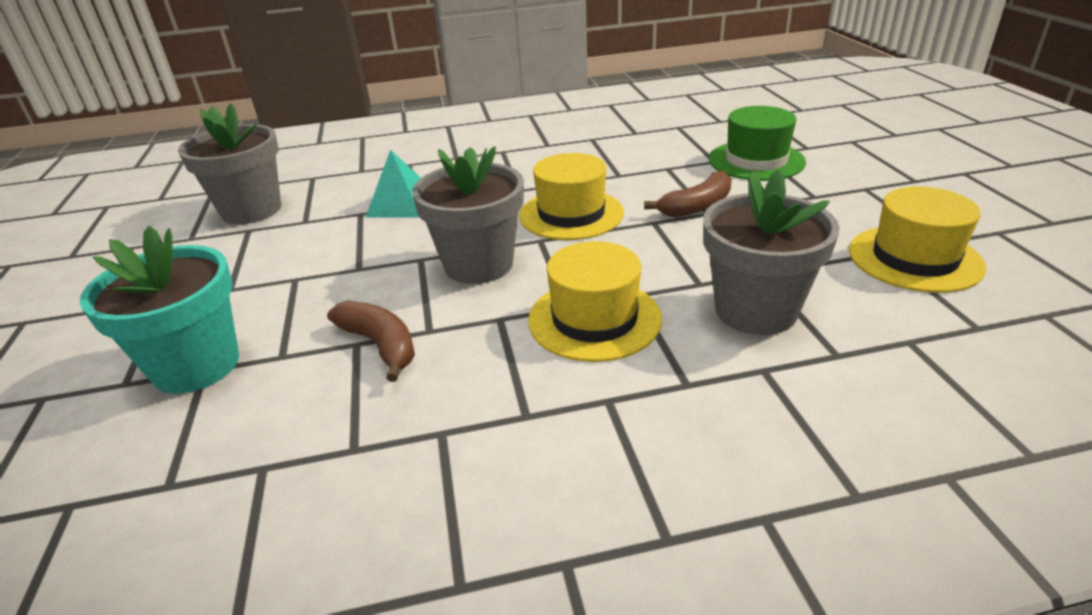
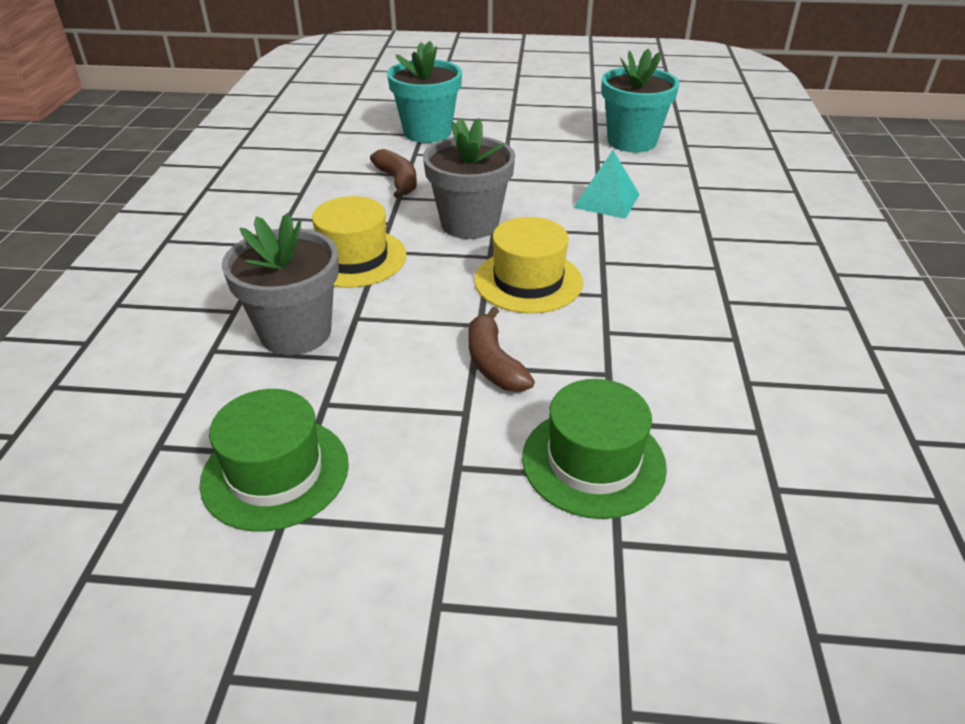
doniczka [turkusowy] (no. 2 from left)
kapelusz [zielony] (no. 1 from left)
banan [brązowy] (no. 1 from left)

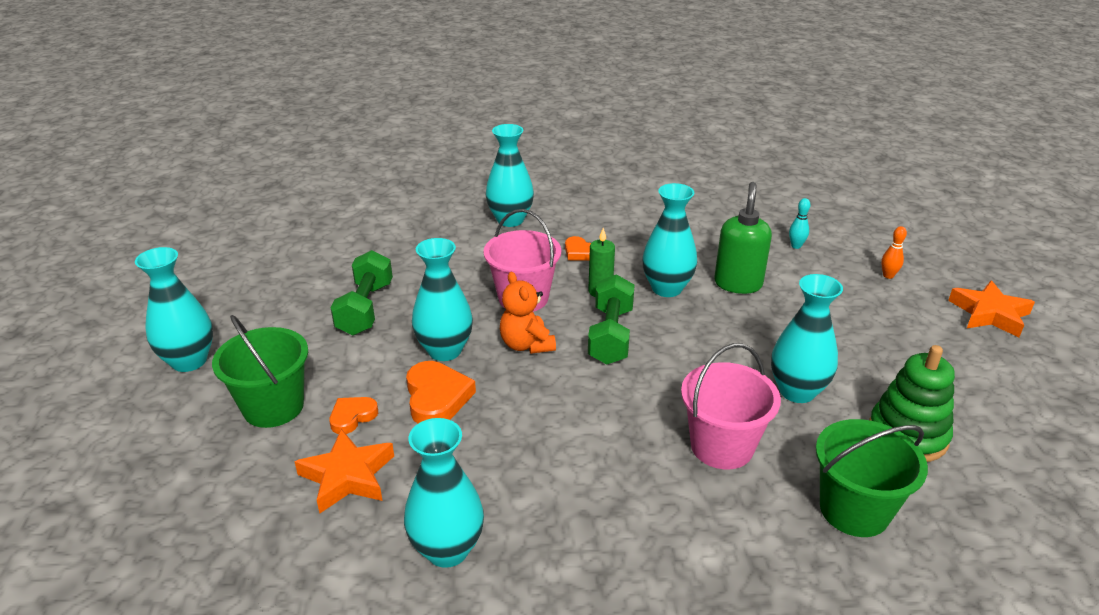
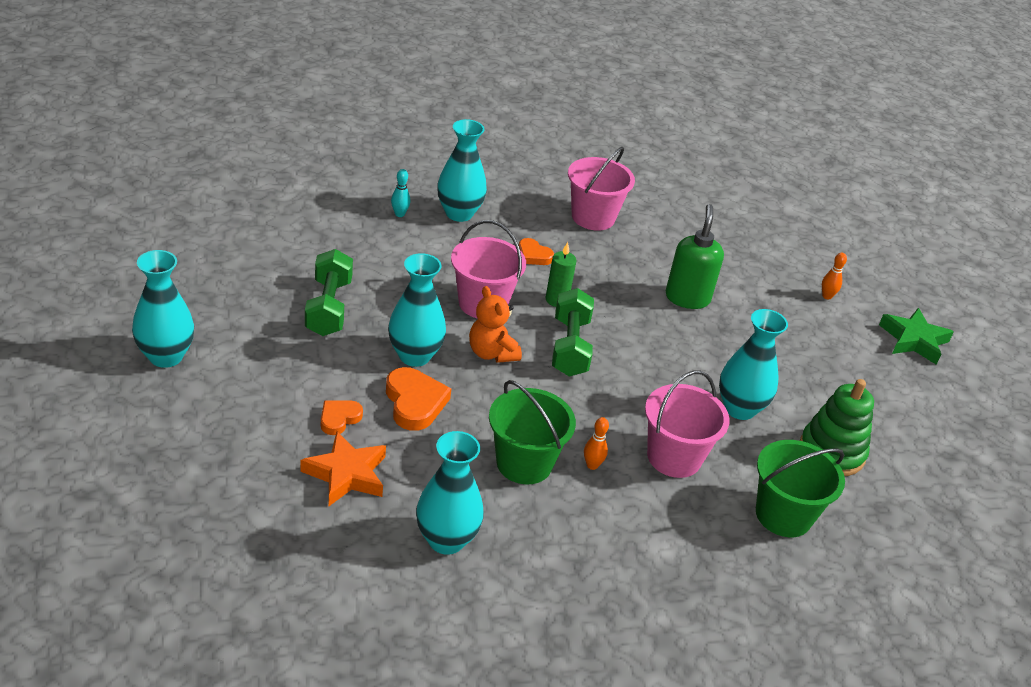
wazon [turkusowy] (no. 5 from left in the first image)
kręgiel [turkusowy]
gwiazda [zielony]
wiadro [zielony] (no. 1 from left)
wiadro [różowy] (no. 2 from left)
kręgiel [pomarańczowy] (no. 1 from left)

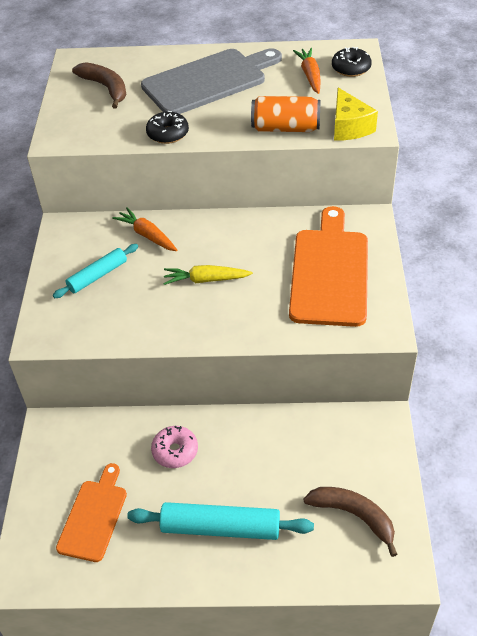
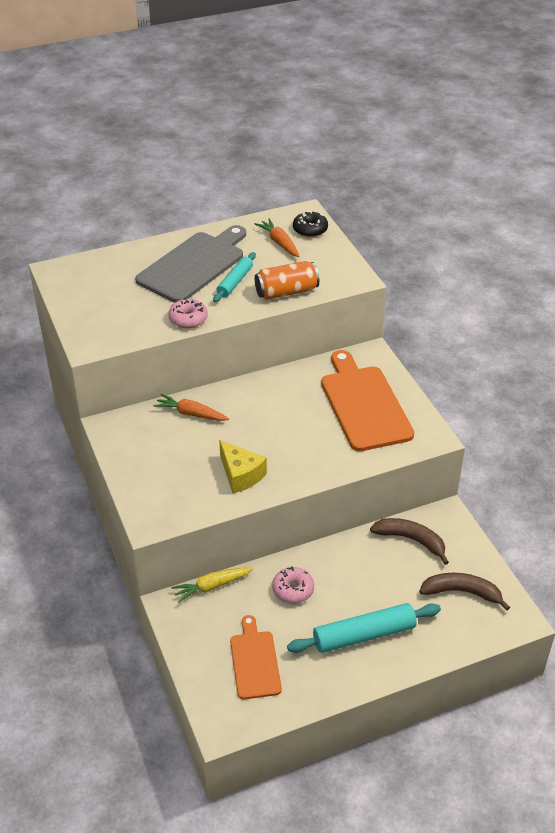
banan [brązowy] (no. 1 from left)
ser [żółty]
donut [różowy] (no. 1 from left)
wałek do ciasta [turkusowy] (no. 1 from left)
marchewka [żółty]

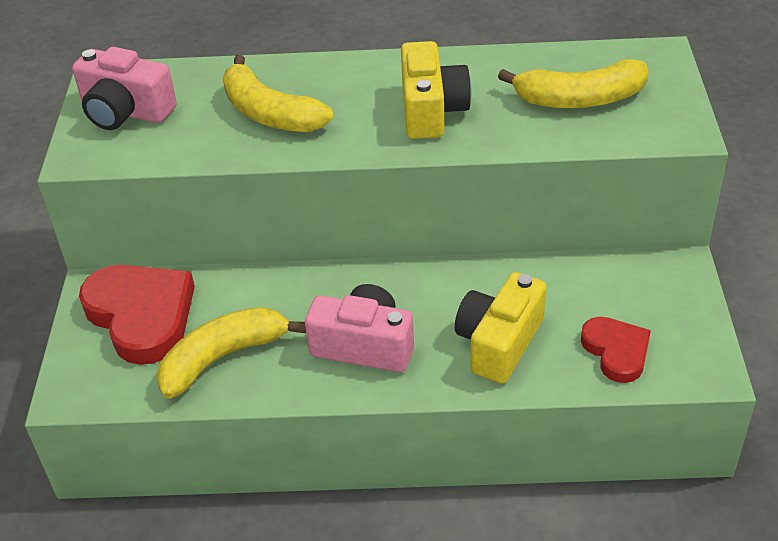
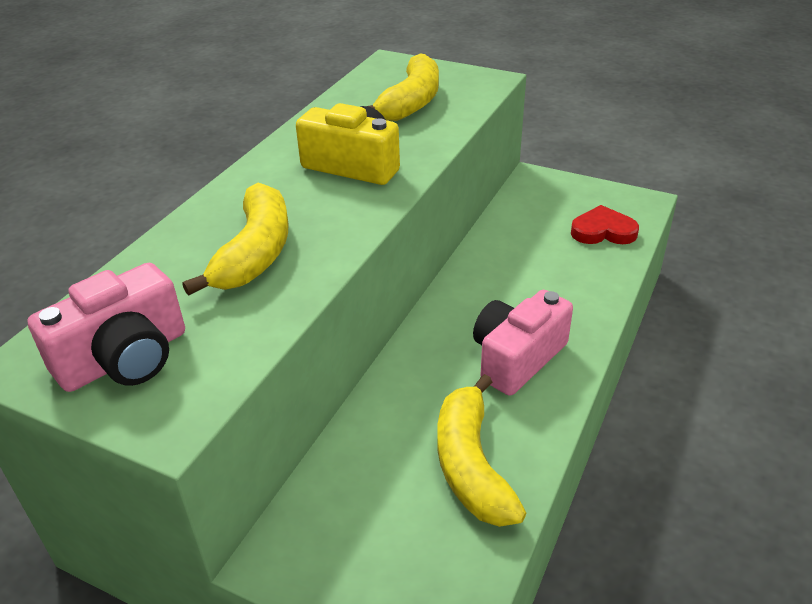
banan [żółty] (no. 1 from left)
serce [czerwony] (no. 1 from left in the first image)
aparat fotograficzny [żółty] (no. 2 from left in the first image)

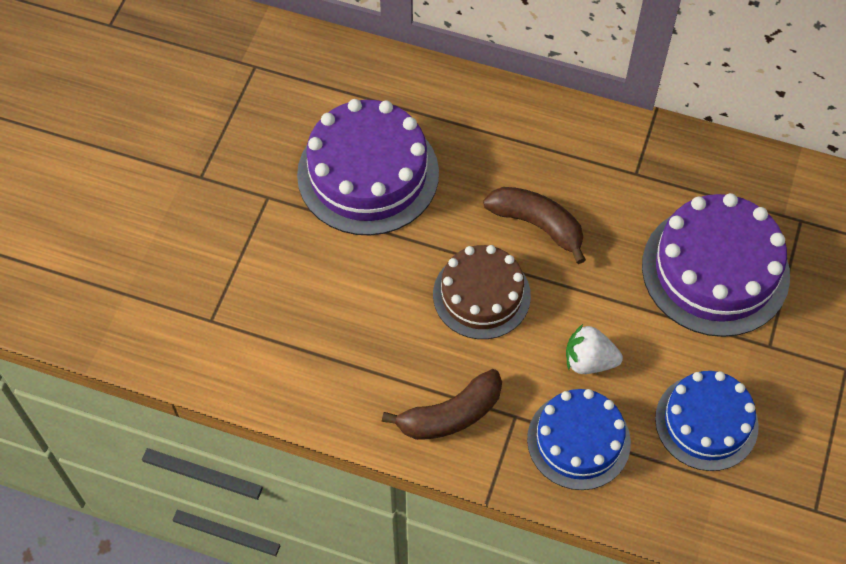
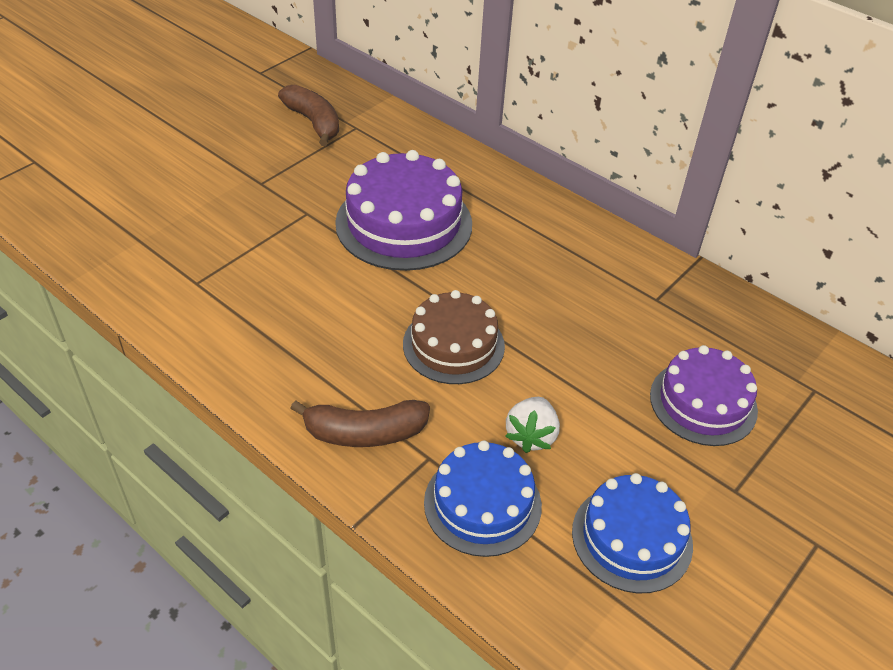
banan [brązowy] (no. 1 from left)
tort [fioletowy] (no. 2 from left)
truskawka [biały]

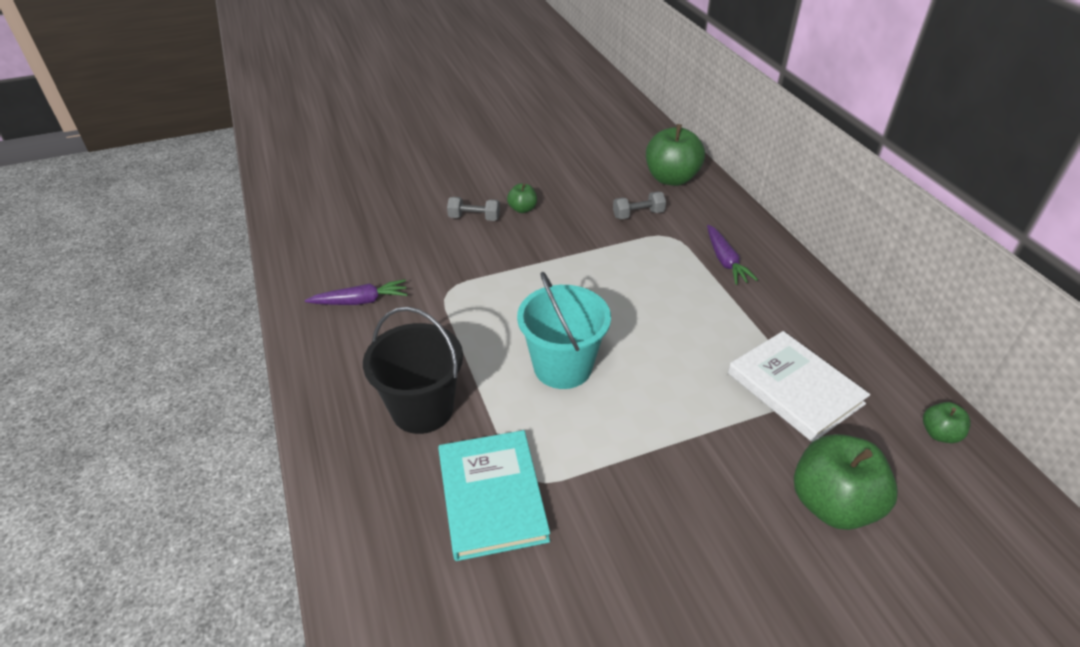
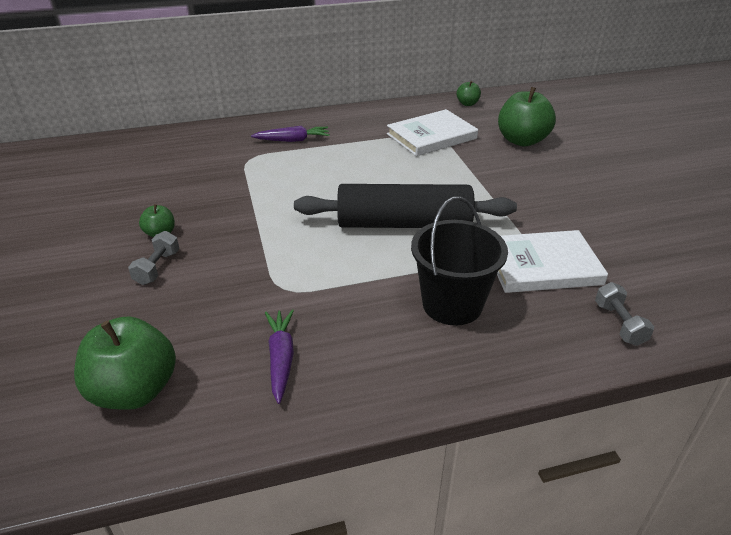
jabłko [zielony] (no. 1 from left)
hantel [szary] (no. 2 from left)
wałek do ciasta [czarny]
książka [biały] (no. 2 from left)

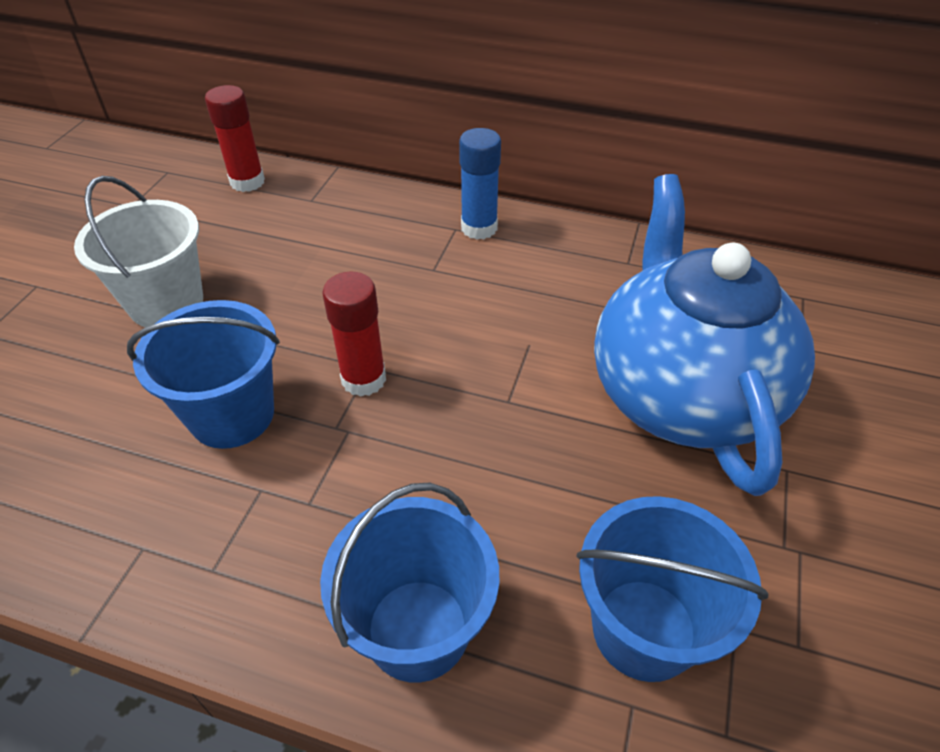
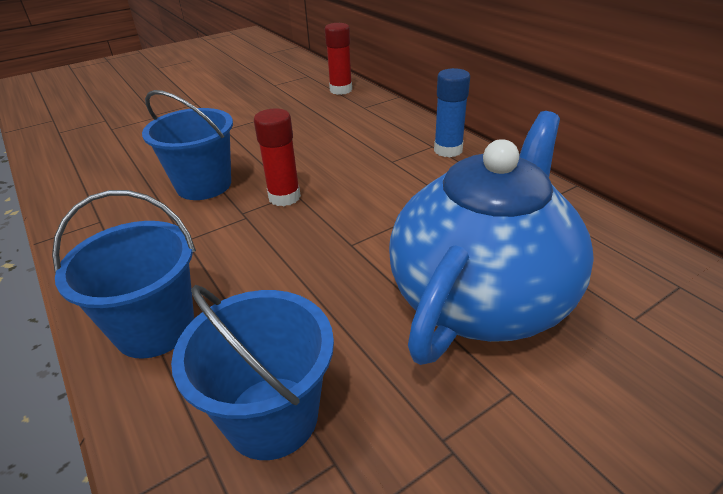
wiadro [biały]

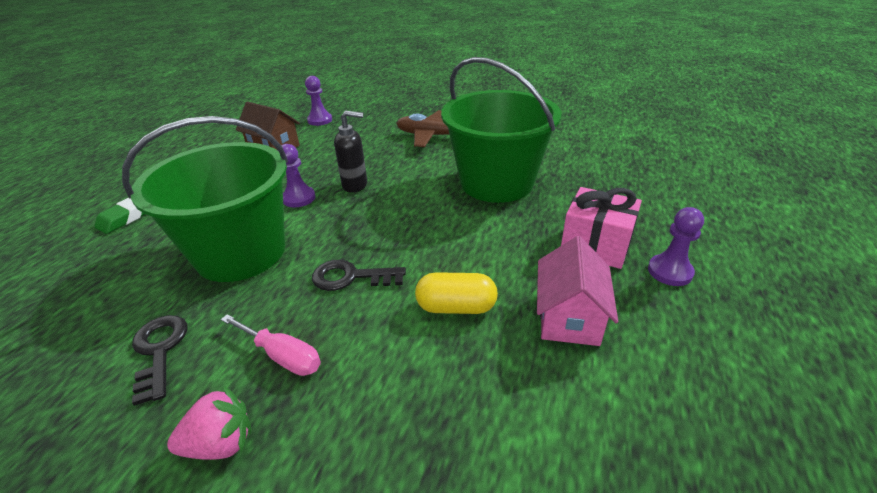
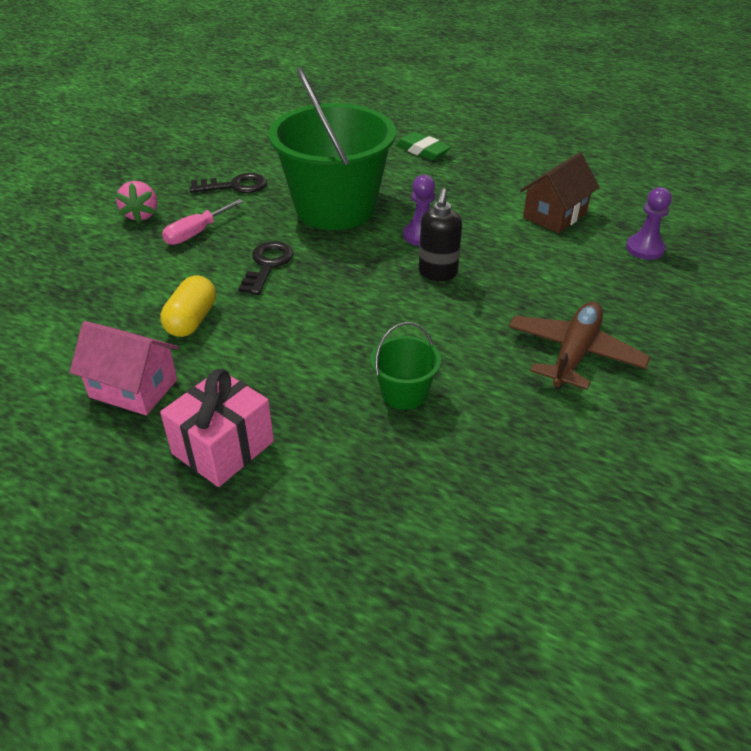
wiadro [zielony] (no. 2 from left)
pionek [fioletowy] (no. 3 from left in the first image)

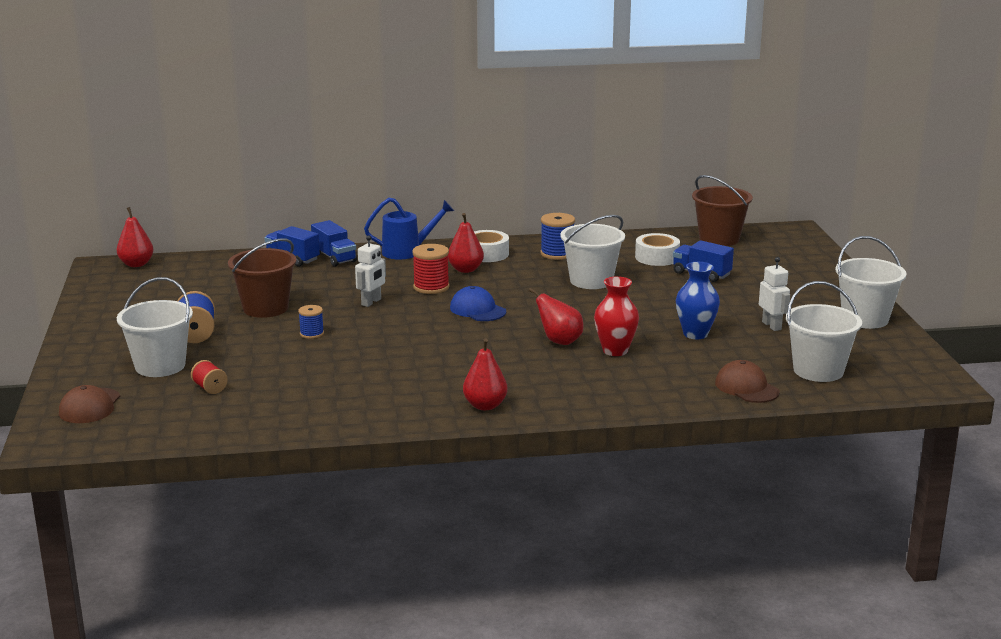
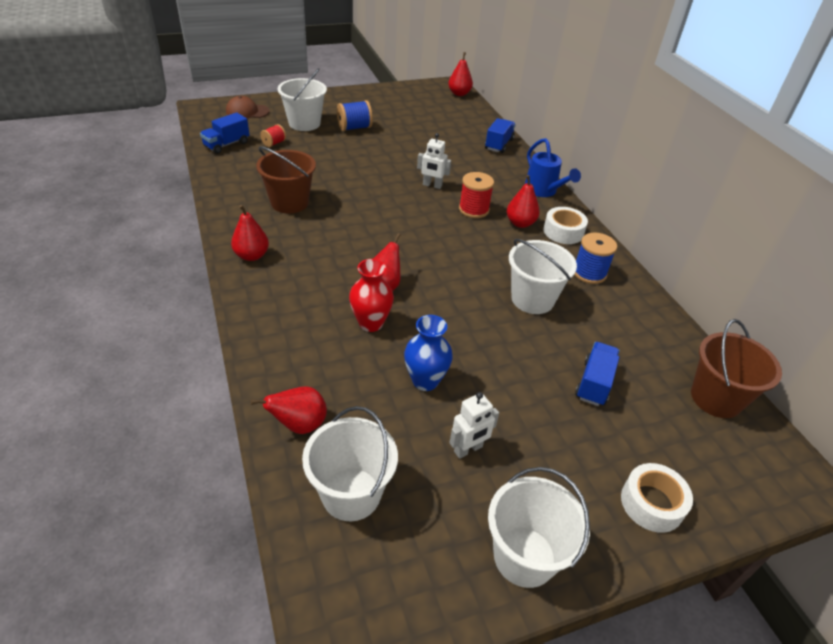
ciężarówka [niebieski] (no. 1 from left)
taśma klejąca [biały] (no. 2 from left)
wiadro [brązowy] (no. 1 from left)
czapka [niebieski]
szpulka [niebieski] (no. 2 from left in the first image)
gruszka [czerwony] (no. 2 from left)

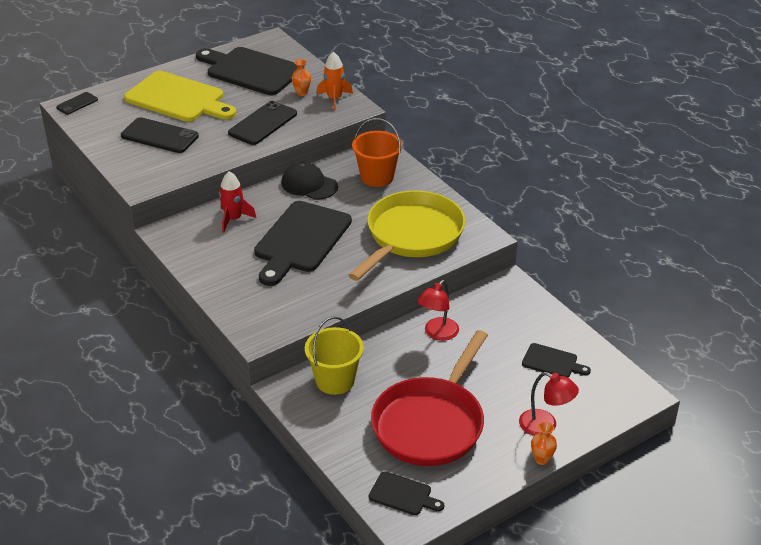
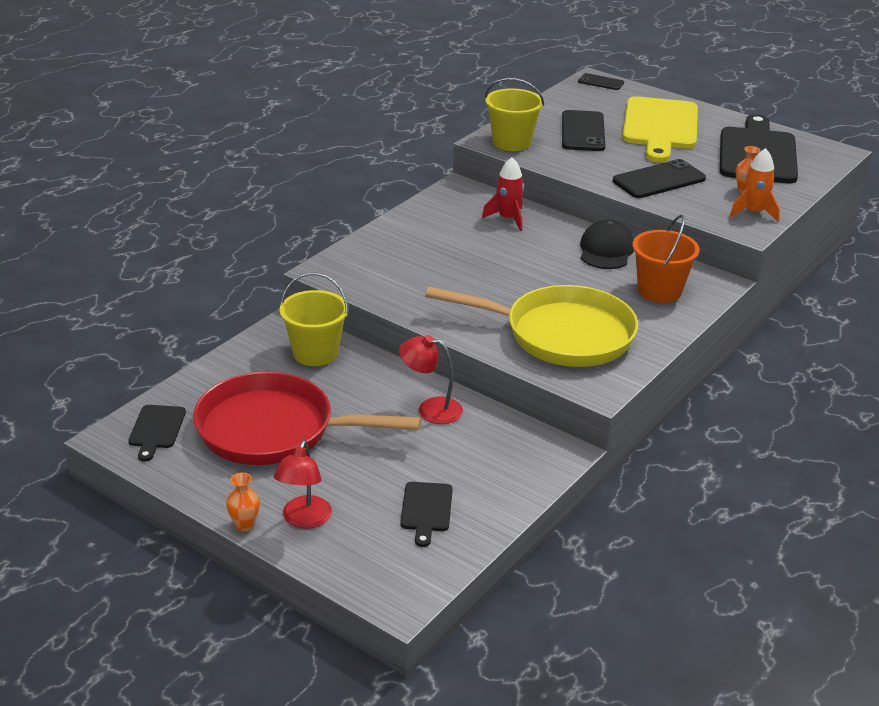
telefon [czarny] (no. 3 from left)
deska do krojenia [czarny] (no. 2 from left in the first image)
wiadro [żółty] (no. 2 from left)

